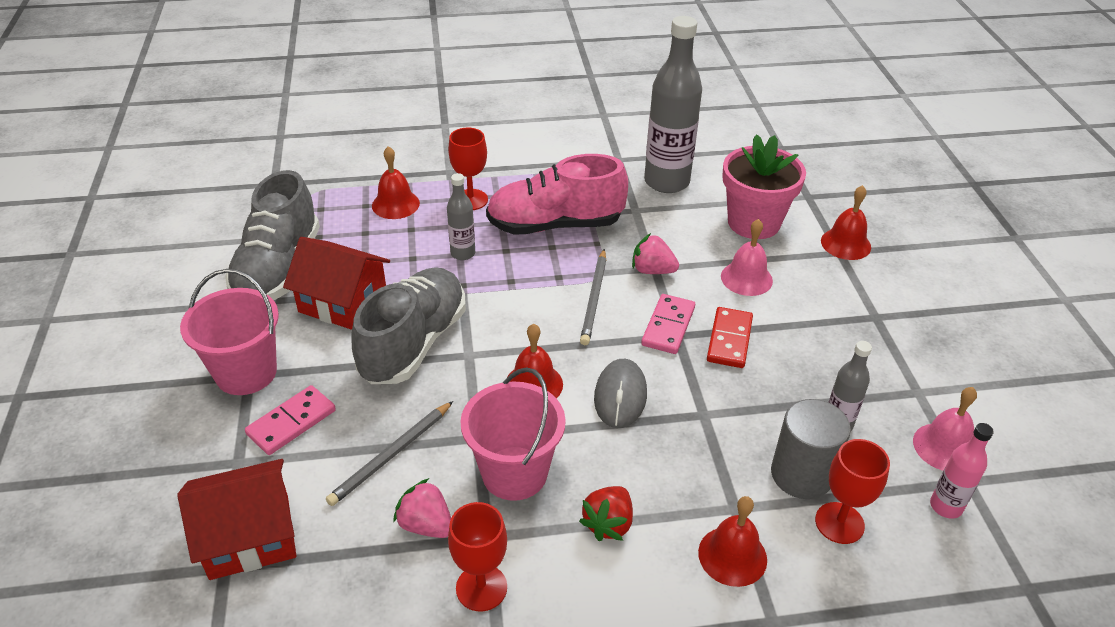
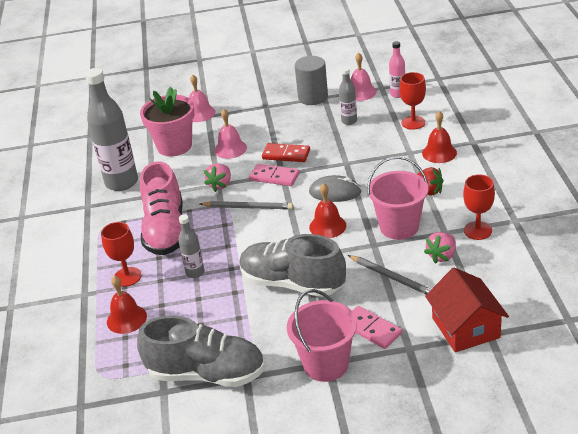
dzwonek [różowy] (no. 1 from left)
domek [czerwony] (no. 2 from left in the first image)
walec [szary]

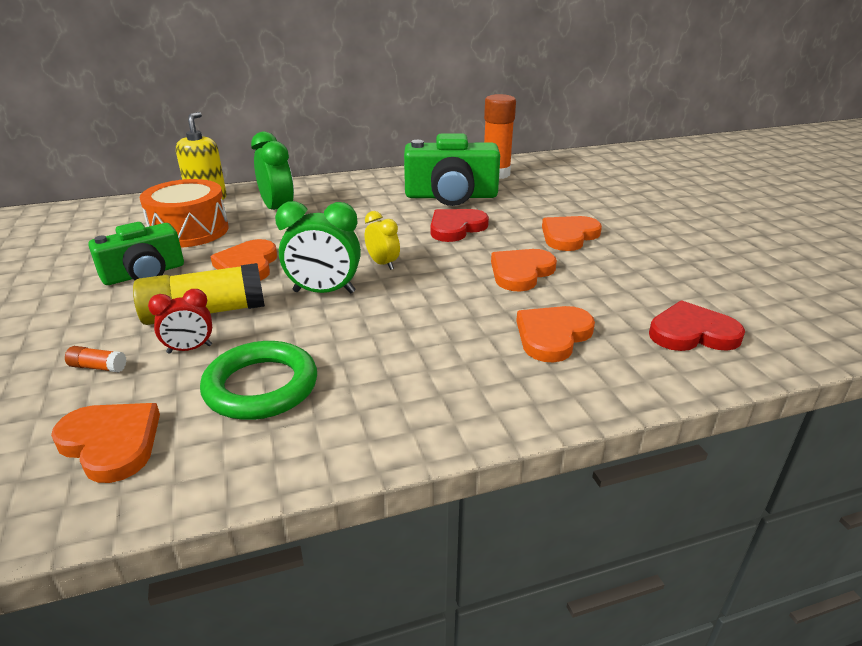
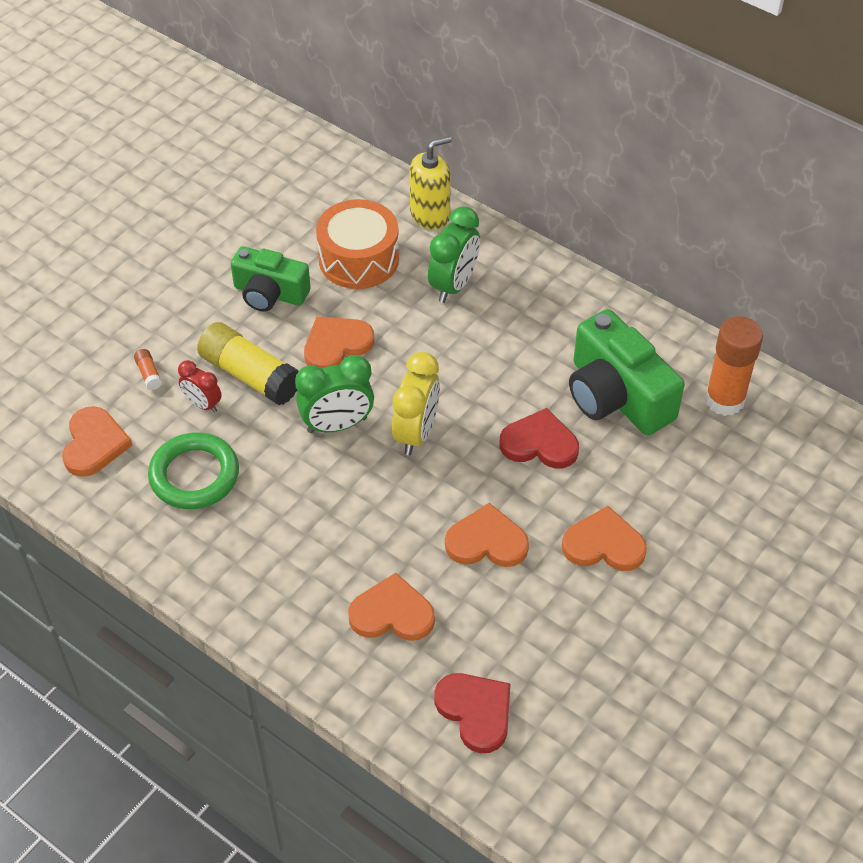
budzik [zielony] (no. 1 from left)
budzik [żółty]

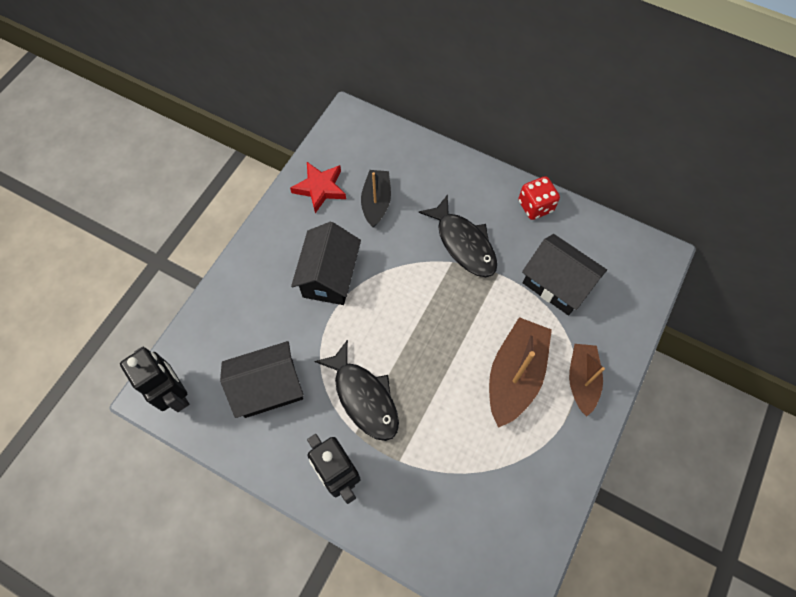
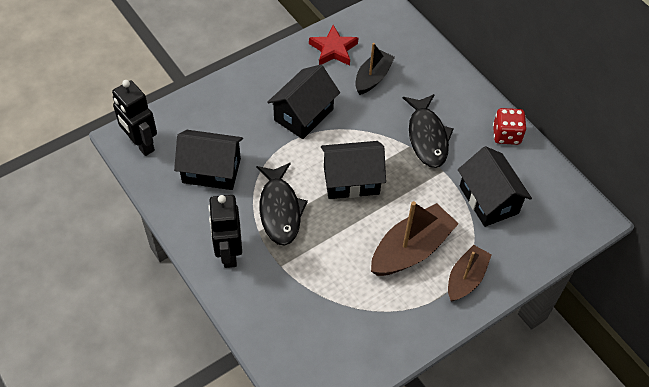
robot [czarny] (no. 1 from left)
domek [czarny] (no. 3 from left)

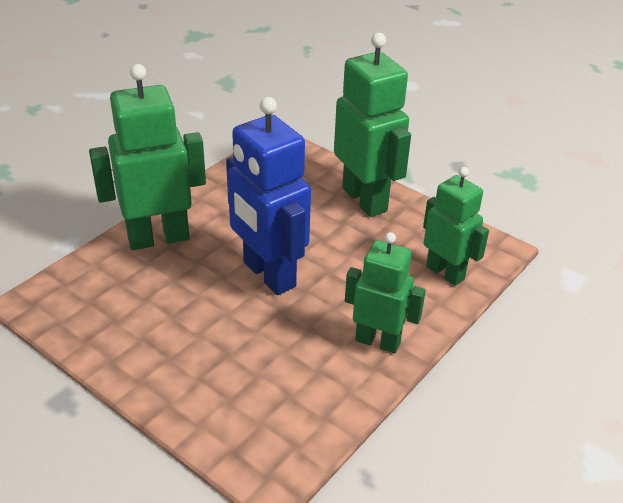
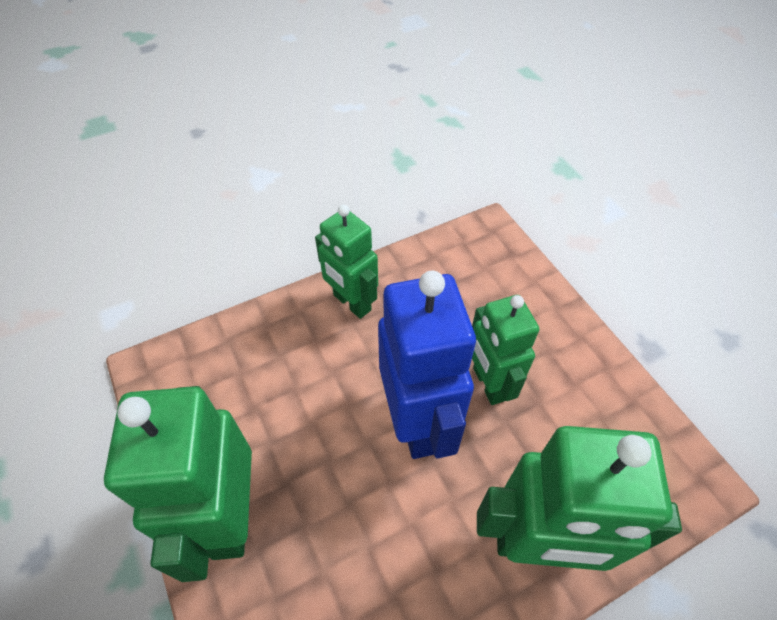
robot [zielony] (no. 3 from left)

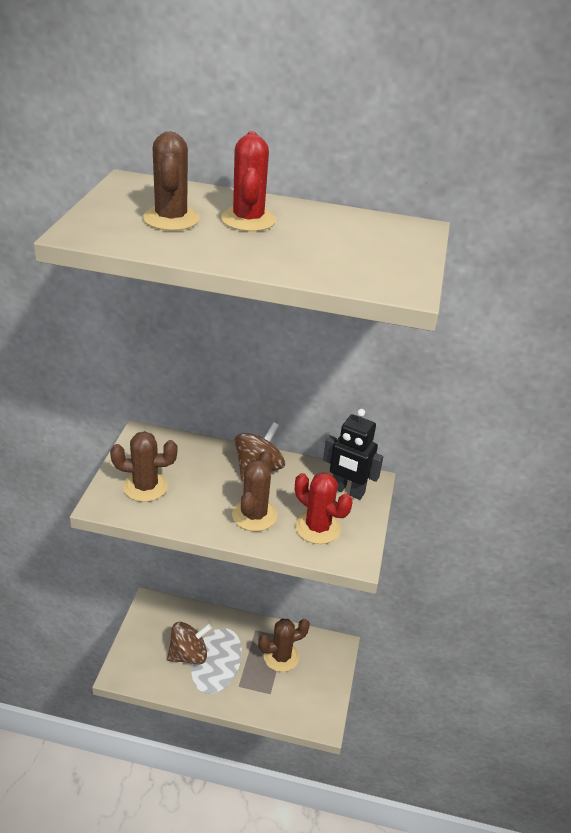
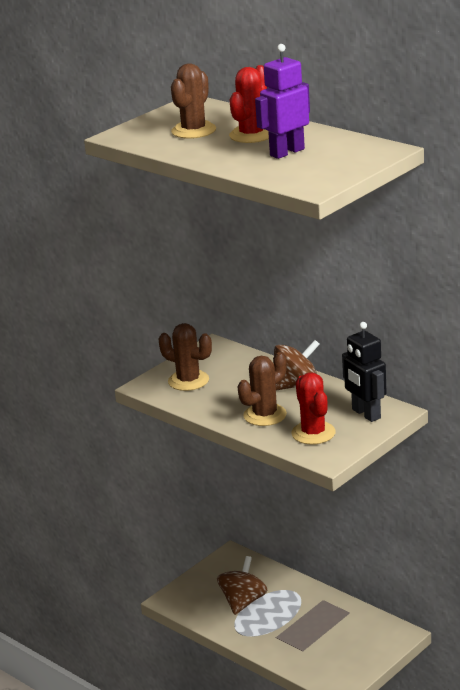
kaktus [brązowy] (no. 4 from left in the first image)
bączek [brązowy] (no. 1 from left)
robot [fioletowy]

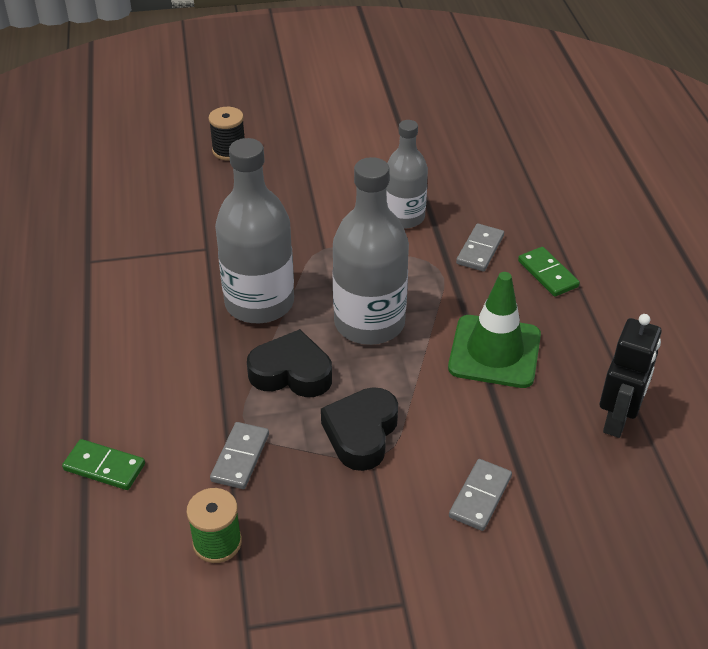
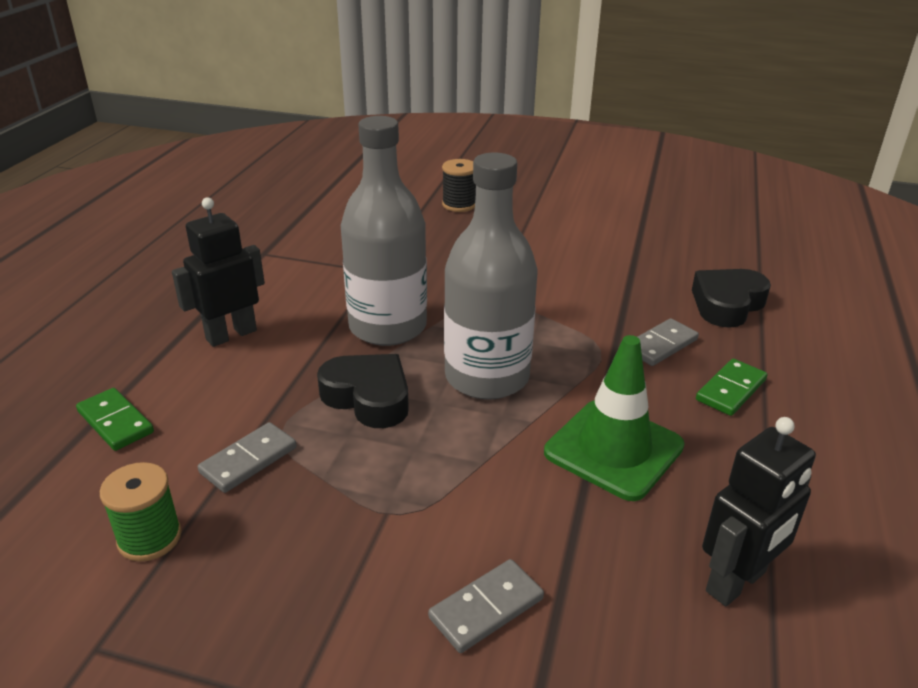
butelka [szary] (no. 3 from left in the first image)
kostka domina [zielony] (no. 2 from left)
serce [czarny] (no. 2 from left)
robot [czarny] (no. 1 from left)

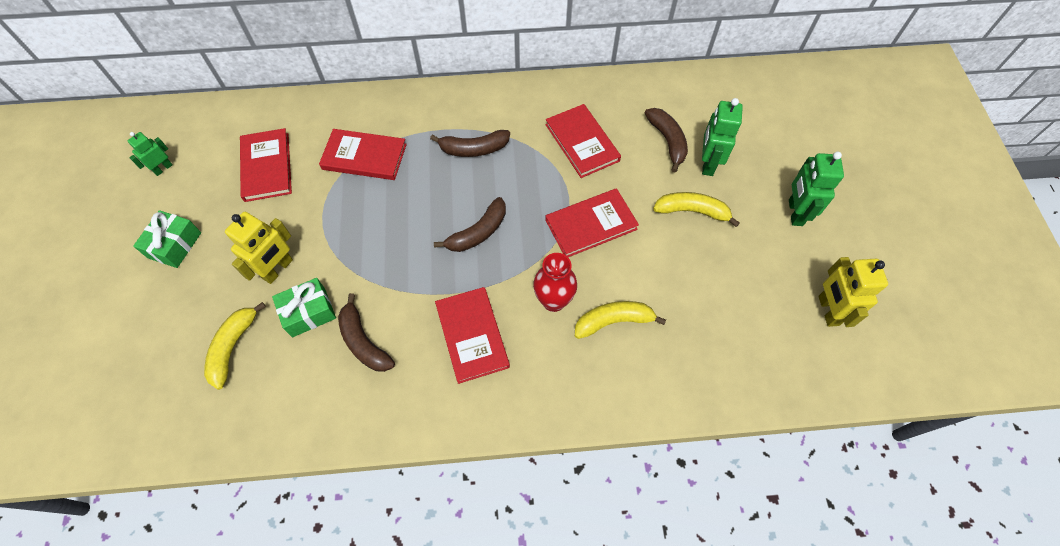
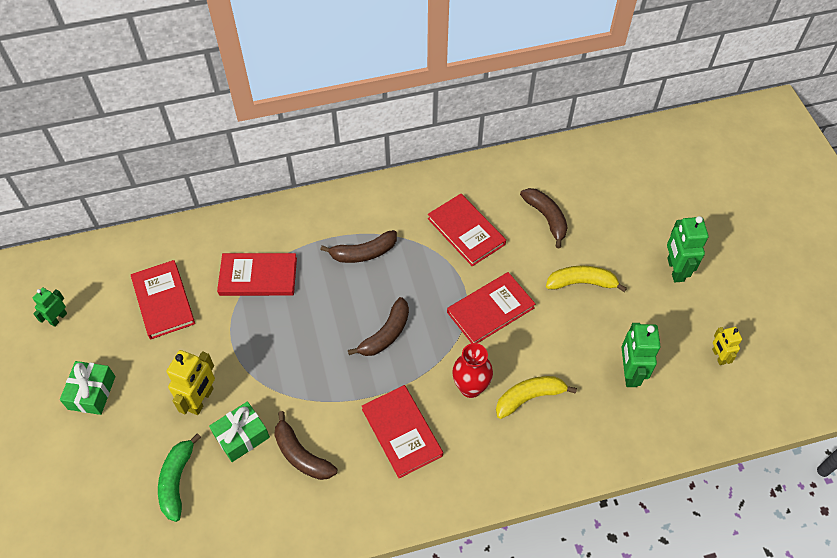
robot [zielony] (no. 2 from left)
robot [żółty] (no. 2 from left)
banan [zielony]

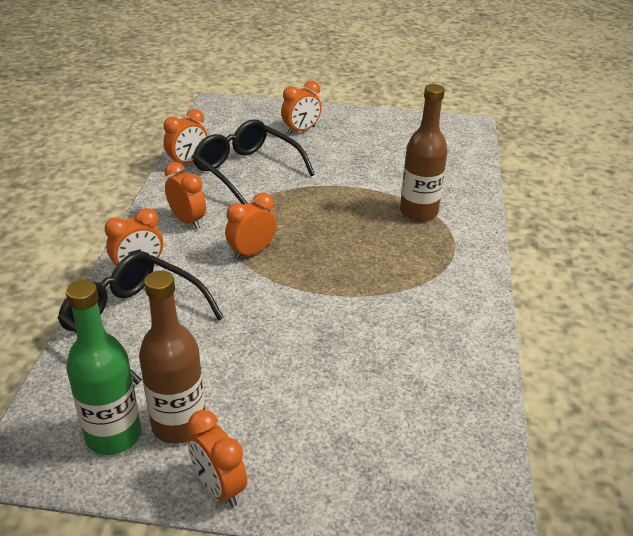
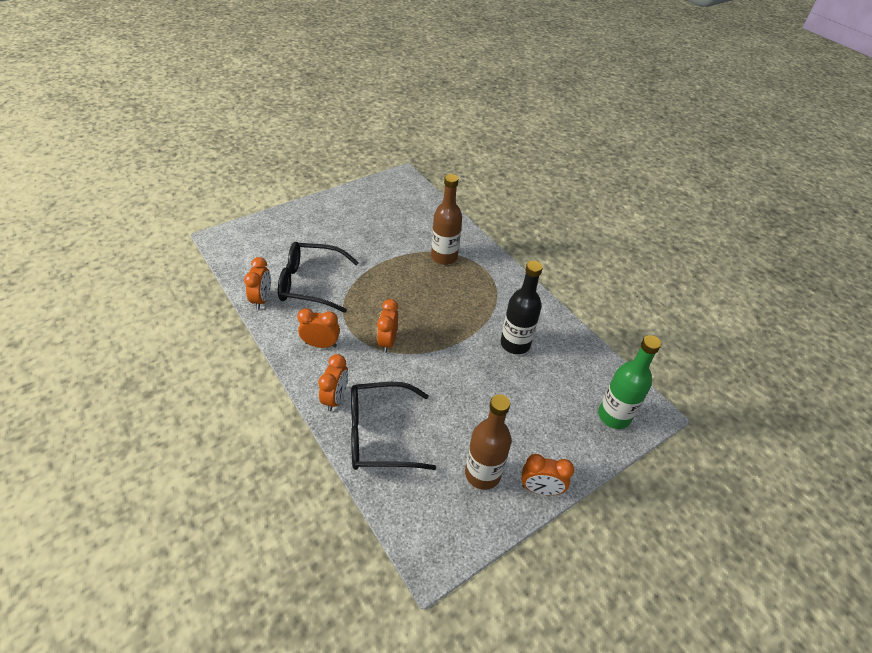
budzik [pomarańczowy] (no. 6 from left in the first image)
butelka [zielony]
butelka [czarny]

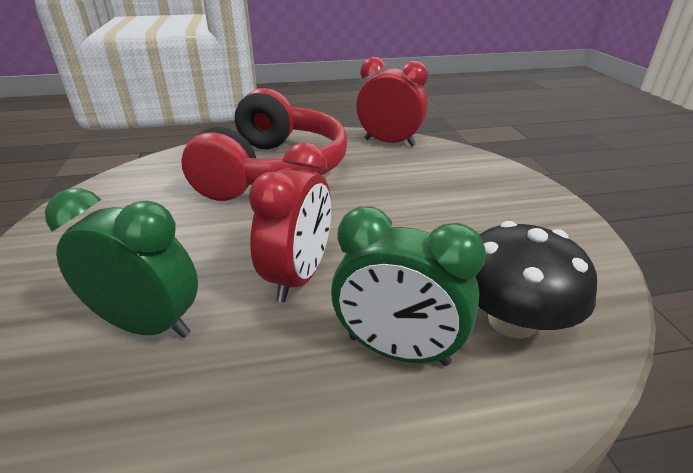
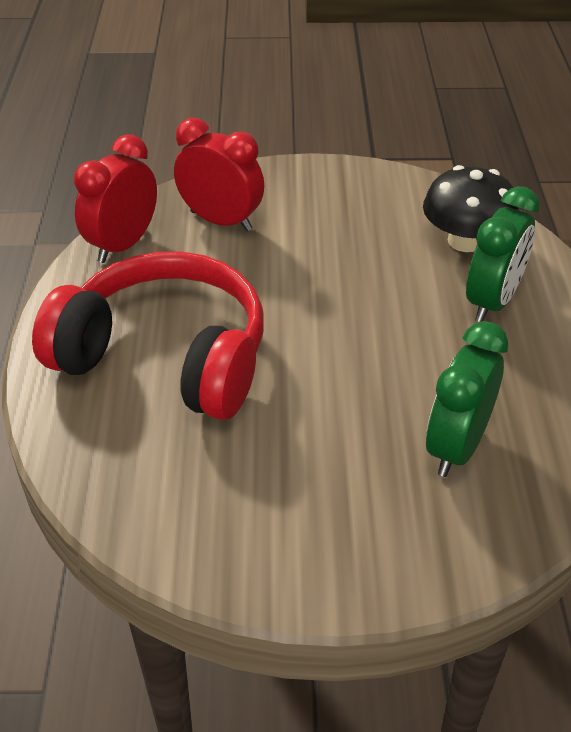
budzik [czerwony] (no. 2 from left)

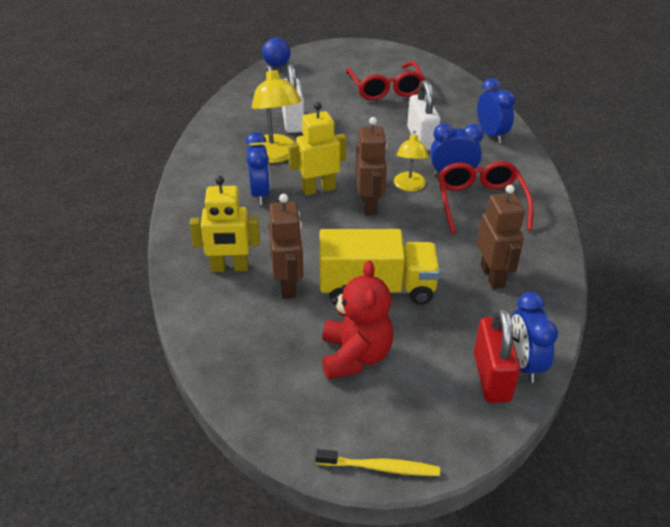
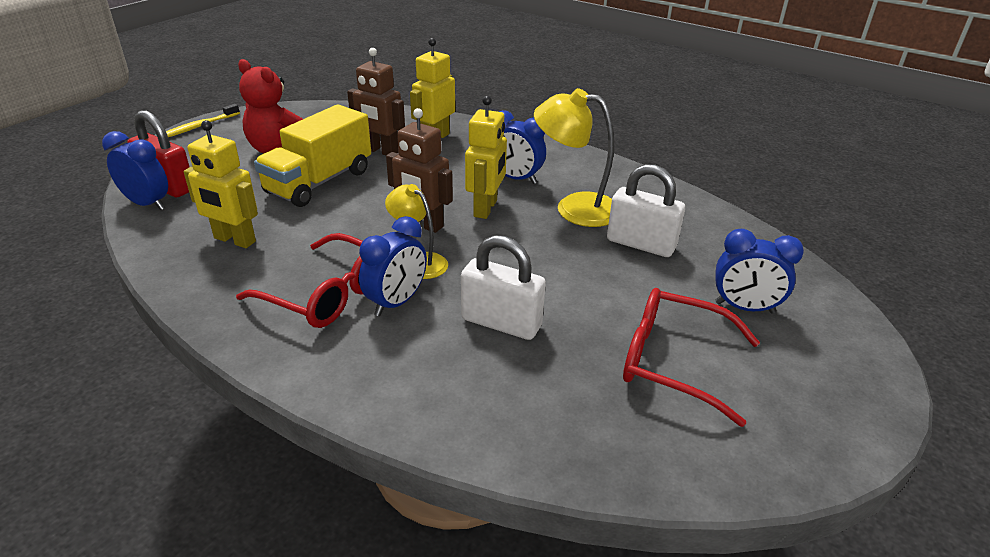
piłka [niebieski]
budzik [niebieski] (no. 4 from left)
robot [żółty] (no. 1 from left)

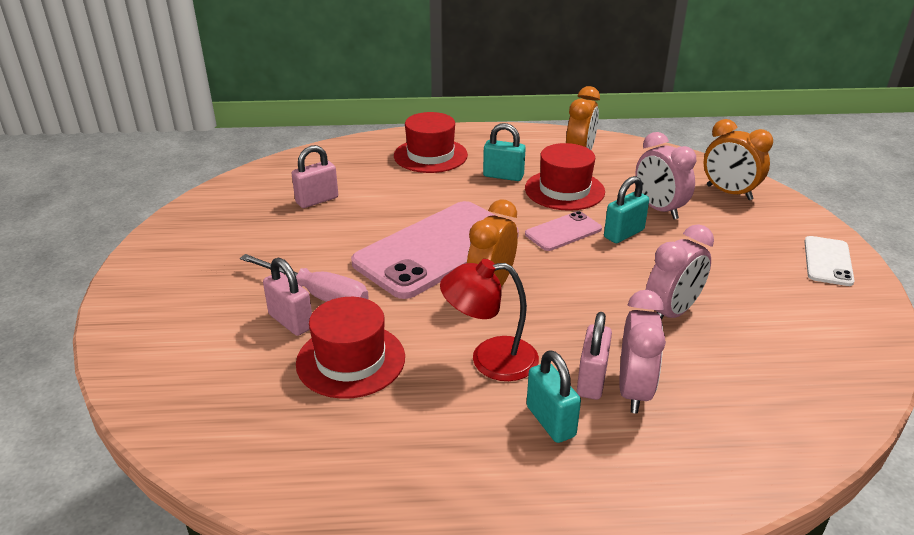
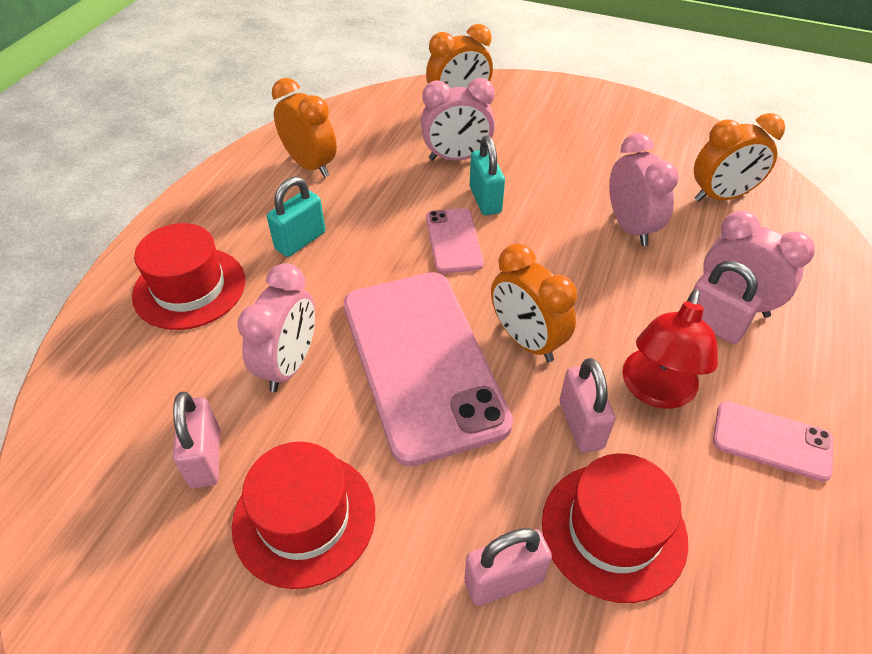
kapelusz [czerwony] (no. 2 from left)
telefon [biały]
śrubokręt [różowy]
kłódka [turkusowy] (no. 2 from left in the first image)
budzik [pomarańczowy] (no. 4 from left)
budzik [różowy] (no. 1 from left)
kłódka [różowy] (no. 3 from left)
telefon [różowy] (no. 3 from left)

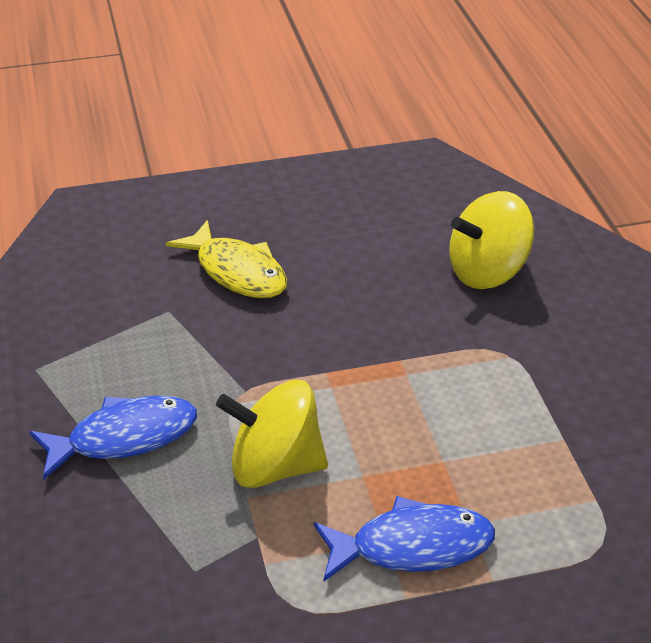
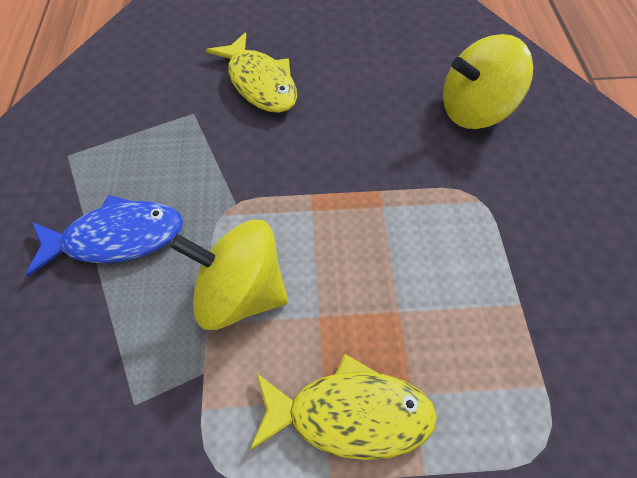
ryba [żółty] (no. 2 from left)

